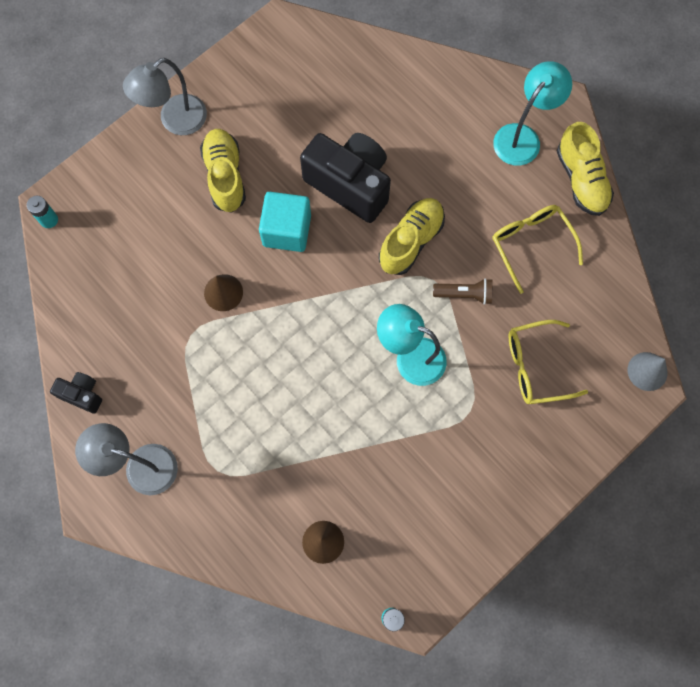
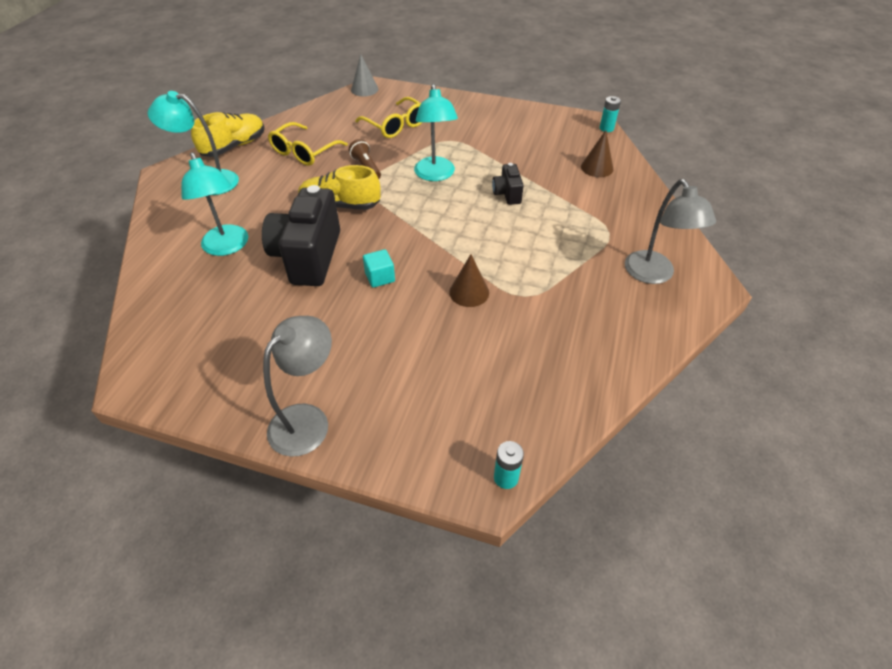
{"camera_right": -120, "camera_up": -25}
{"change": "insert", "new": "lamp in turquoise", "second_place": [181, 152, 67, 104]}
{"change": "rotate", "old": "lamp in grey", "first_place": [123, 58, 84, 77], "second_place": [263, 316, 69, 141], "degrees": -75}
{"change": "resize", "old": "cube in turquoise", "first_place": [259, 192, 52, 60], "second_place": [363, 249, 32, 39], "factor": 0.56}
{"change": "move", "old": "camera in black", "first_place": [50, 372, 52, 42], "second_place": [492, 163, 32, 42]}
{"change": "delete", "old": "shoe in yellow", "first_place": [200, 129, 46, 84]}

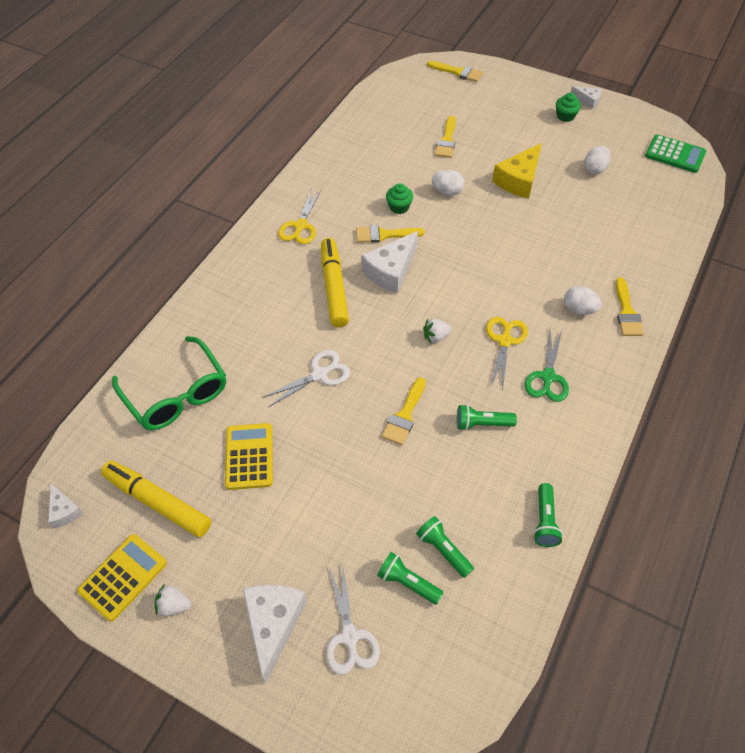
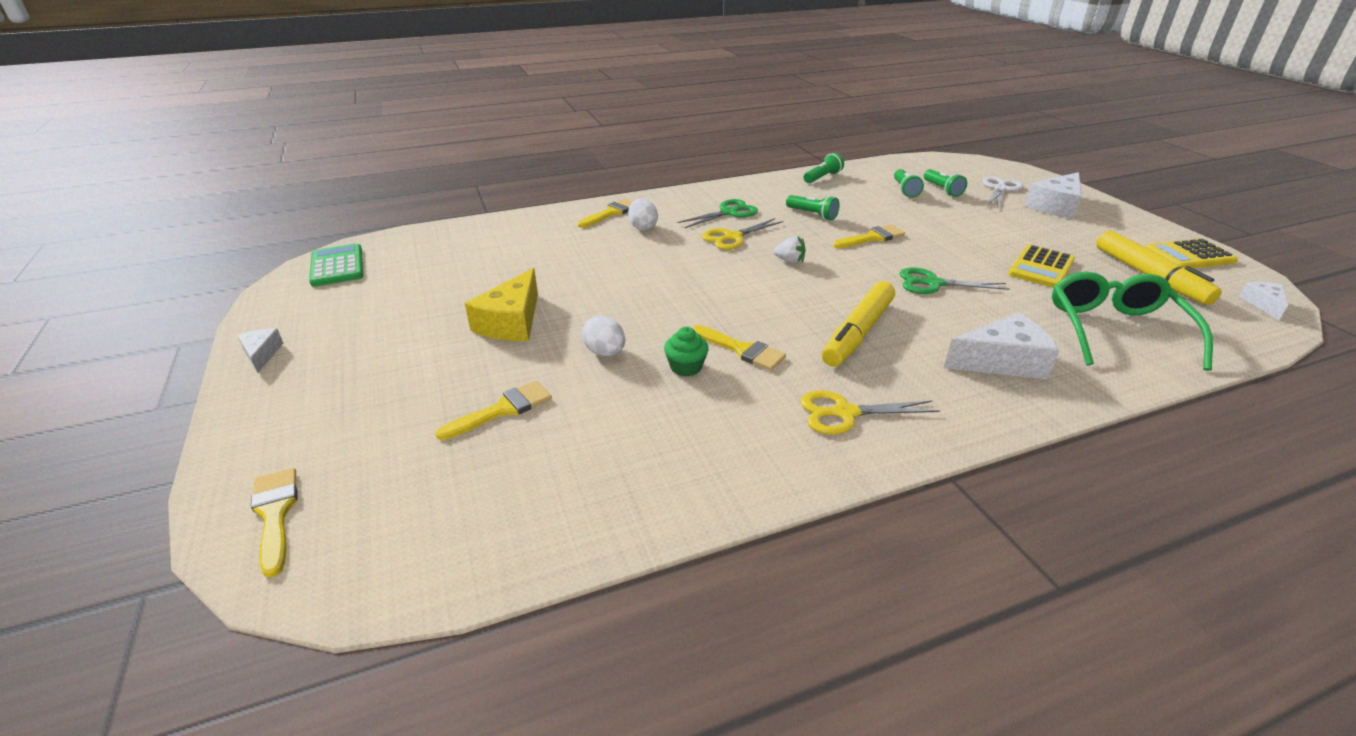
{"camera_right": -140, "camera_up": -20}
{"change": "rotate", "old": "cheese in yellow", "first_place": [492, 143, 50, 56], "second_place": [465, 268, 73, 73], "degrees": 120}
{"change": "rotate", "old": "scissors in yellow", "first_place": [278, 190, 43, 54], "second_place": [800, 390, 140, 44], "degrees": -150}
{"change": "recolor", "old": "scissors in white", "new": "scissors in green", "first_place": [262, 350, 88, 57], "second_place": [900, 267, 110, 27]}
{"change": "move", "old": "cheese in white", "first_place": [361, 231, 57, 62], "second_place": [944, 312, 115, 68]}
{"change": "delete", "old": "strawberry in white", "first_place": [155, 584, 36, 33]}
{"change": "delete", "old": "cupcake in green", "first_place": [556, 93, 25, 29]}
{"change": "delete", "old": "egg in white", "first_place": [584, 146, 27, 28]}

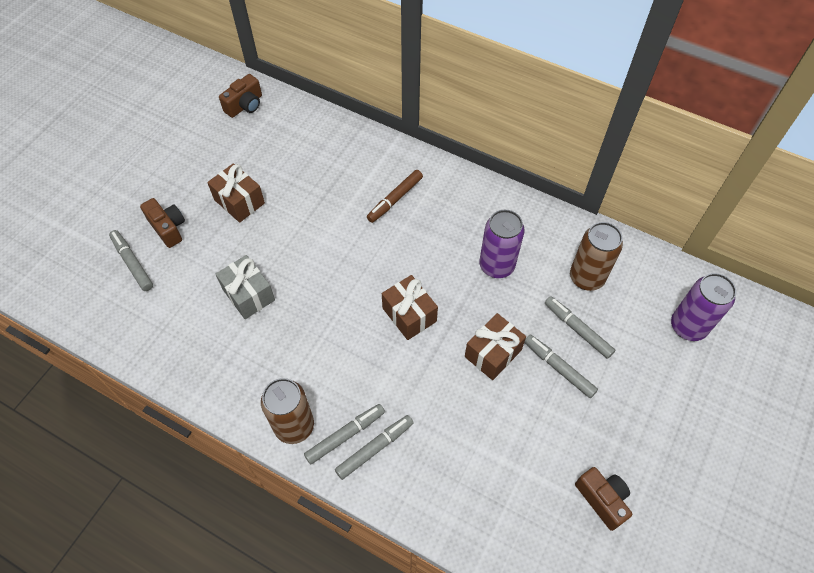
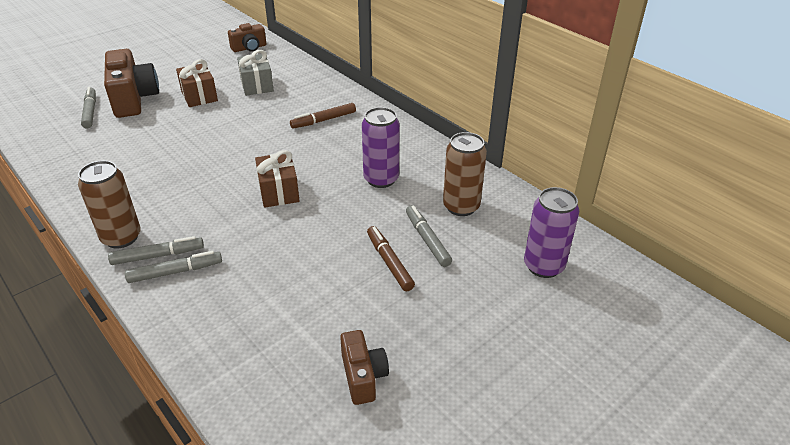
{"camera_right": 20, "camera_up": -20}
{"change": "resize", "old": "camera in brown", "first_place": [140, 198, 45, 50], "second_place": [104, 49, 55, 69], "factor": 1.78}
{"change": "move", "old": "gift in grey", "first_place": [216, 255, 59, 64], "second_place": [237, 50, 37, 46]}
{"change": "recolor", "old": "marker in grey", "new": "marker in brown", "first_place": [525, 335, 73, 63], "second_place": [367, 226, 48, 65]}
{"change": "delete", "old": "gift in brown", "first_place": [465, 313, 61, 67]}

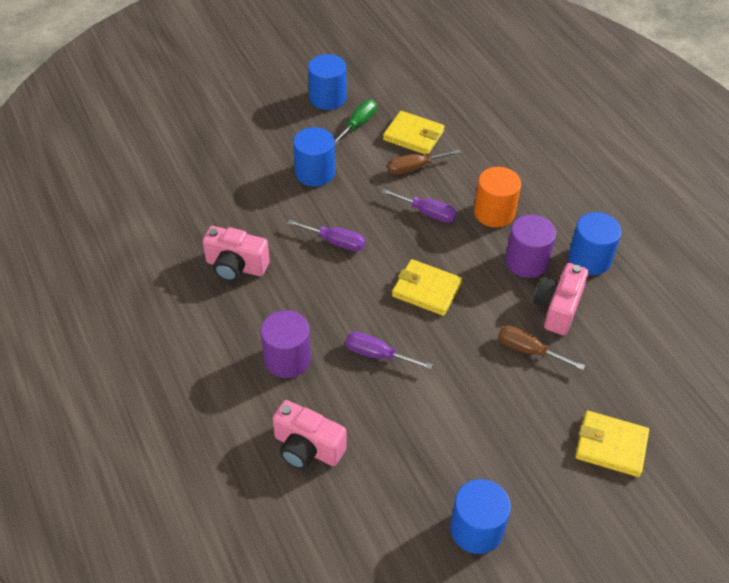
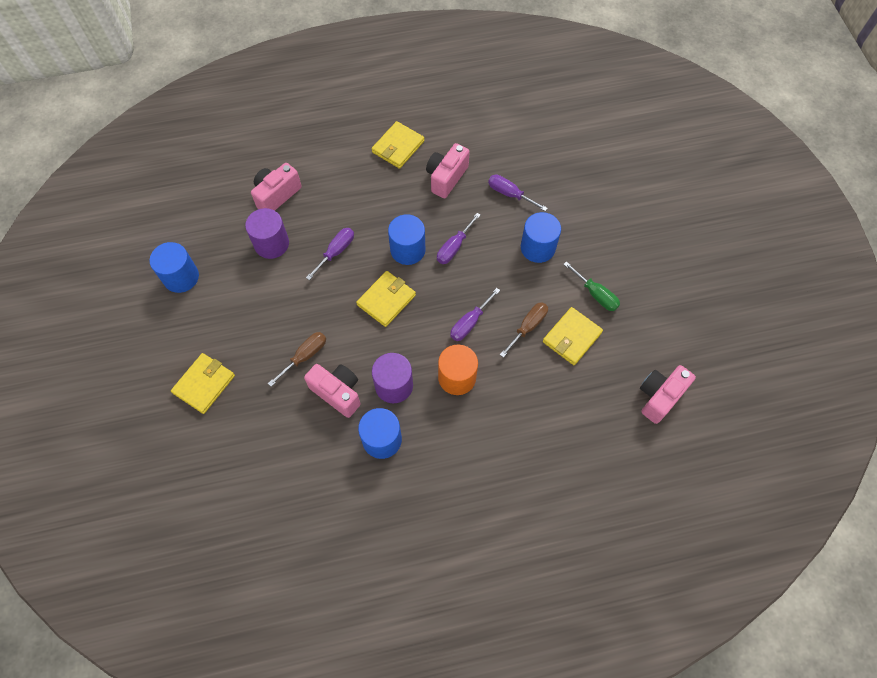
{"camera_right": 105, "camera_up": 15}
{"change": "move", "old": "cylinder in purple", "first_place": [261, 310, 50, 68], "second_place": [245, 208, 44, 51]}
{"change": "insert", "new": "wallet in yellow", "second_place": [372, 121, 52, 48]}
{"change": "move", "old": "cylinder in blue", "first_place": [308, 54, 38, 56], "second_place": [388, 214, 38, 51]}
{"change": "insert", "new": "screwdriver in purple", "second_place": [488, 175, 60, 36]}
{"change": "rotate", "old": "screwdriver in brown", "first_place": [387, 149, 74, 26], "second_place": [500, 302, 48, 56], "degrees": 45}
{"change": "insert", "new": "camera in pink", "second_place": [640, 365, 56, 59]}

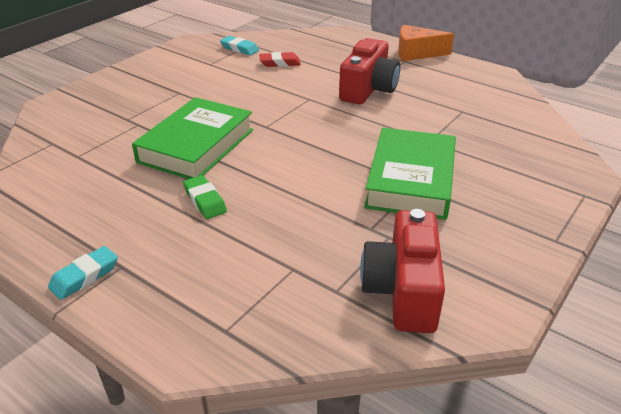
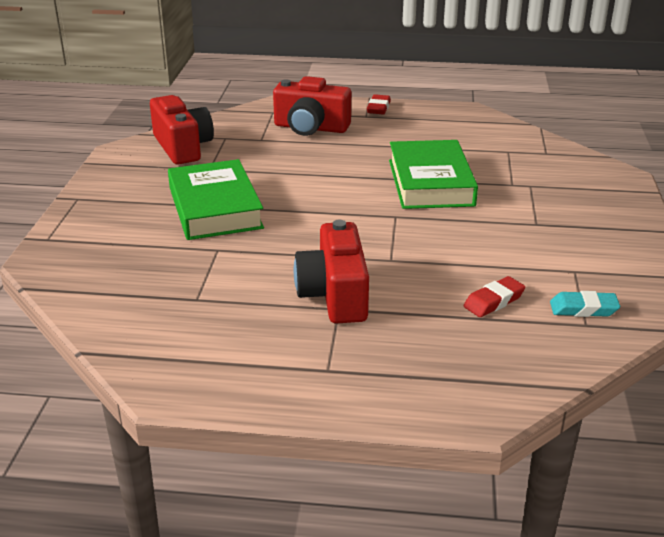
{"camera_right": 150, "camera_up": -5}
{"change": "insert", "new": "camera in red", "second_place": [273, 76, 78, 60]}
{"change": "recolor", "old": "eraser in turquoise", "new": "eraser in red", "first_place": [48, 246, 70, 54], "second_place": [367, 94, 24, 20]}
{"change": "delete", "old": "eraser in green", "first_place": [183, 175, 44, 44]}
{"change": "delete", "old": "cheese in orange", "first_place": [398, 25, 56, 36]}

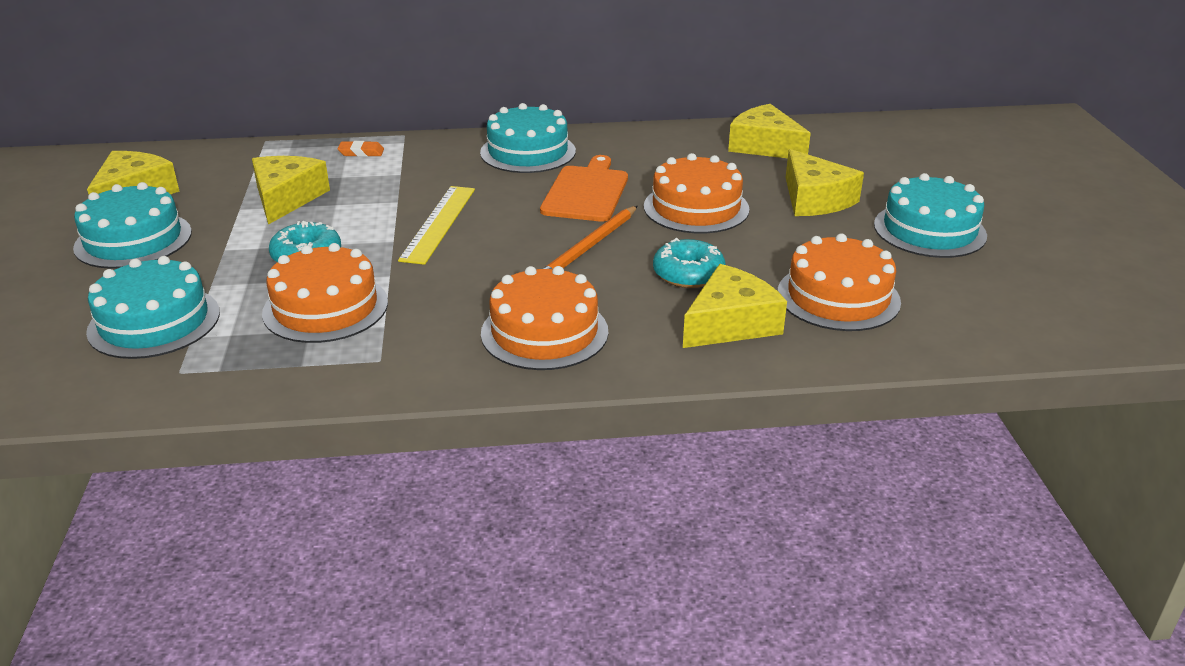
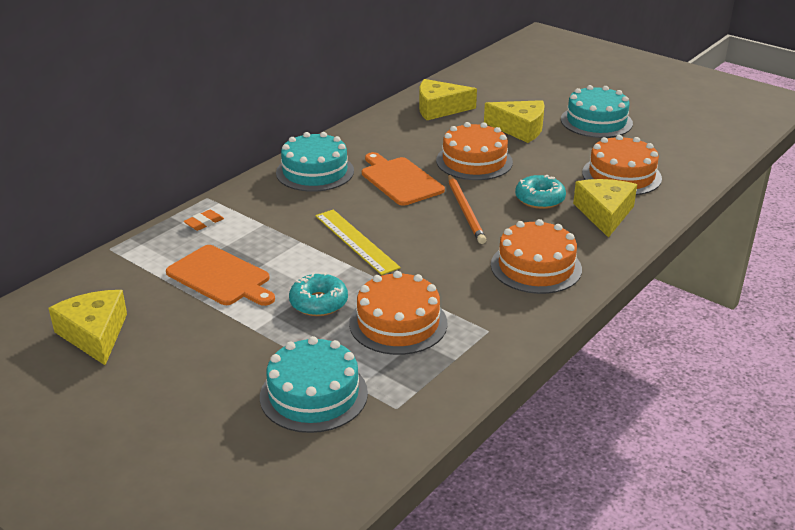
{"camera_right": -45, "camera_up": 0}
{"change": "replace", "old": "cheese in yellow", "new": "cutting board in orange", "first_place": [252, 156, 78, 69], "second_place": [166, 245, 109, 61]}
{"change": "delete", "old": "cake in turquoise", "first_place": [73, 182, 119, 87]}

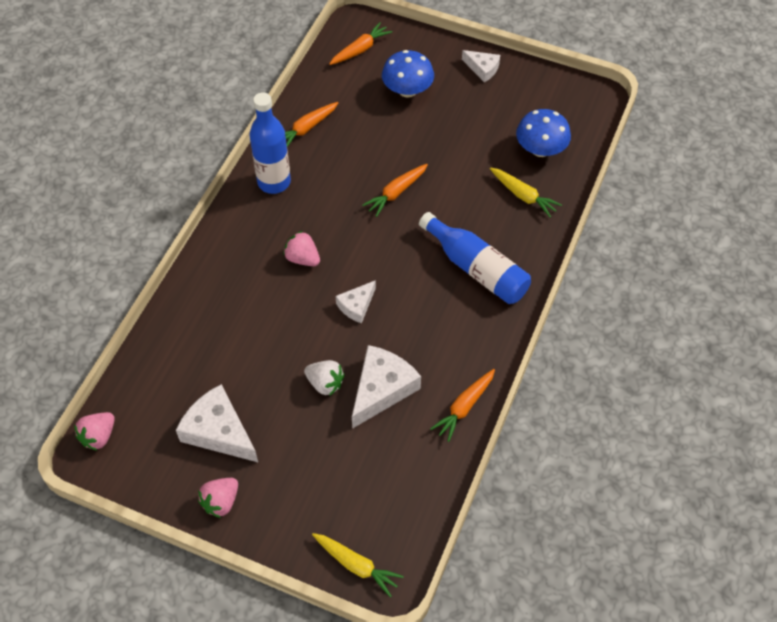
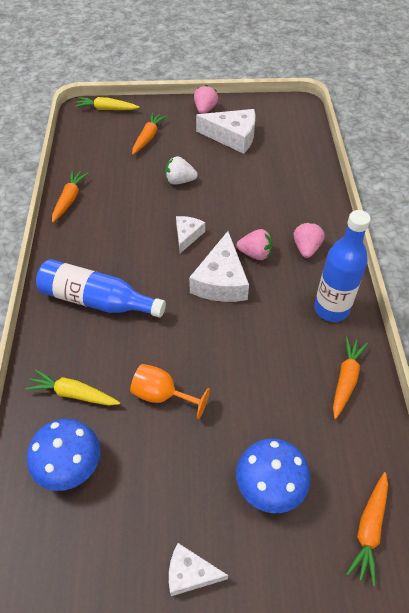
{"camera_right": 155, "camera_up": -5}
{"change": "insert", "new": "goblet in orange", "second_place": [130, 364, 80, 55]}
{"change": "move", "old": "carrot in orange", "first_place": [362, 164, 66, 53], "second_place": [132, 113, 35, 42]}
{"change": "move", "old": "cheese in white", "first_place": [352, 345, 69, 84], "second_place": [189, 231, 60, 71]}
{"change": "move", "old": "strawberry in pink", "first_place": [74, 412, 41, 39], "second_place": [294, 222, 31, 36]}

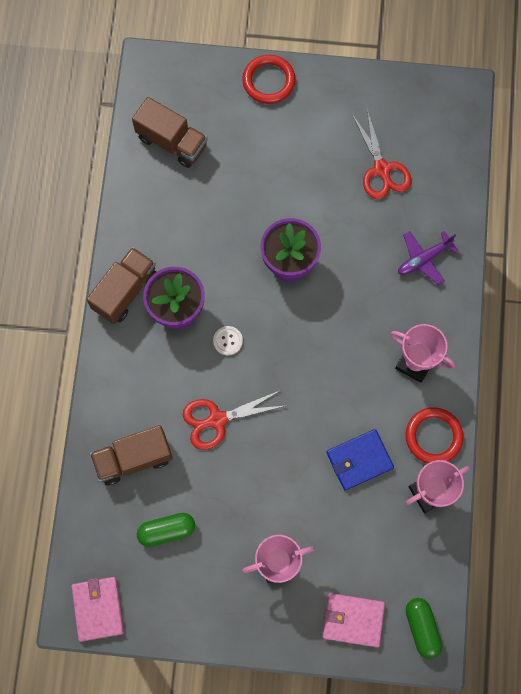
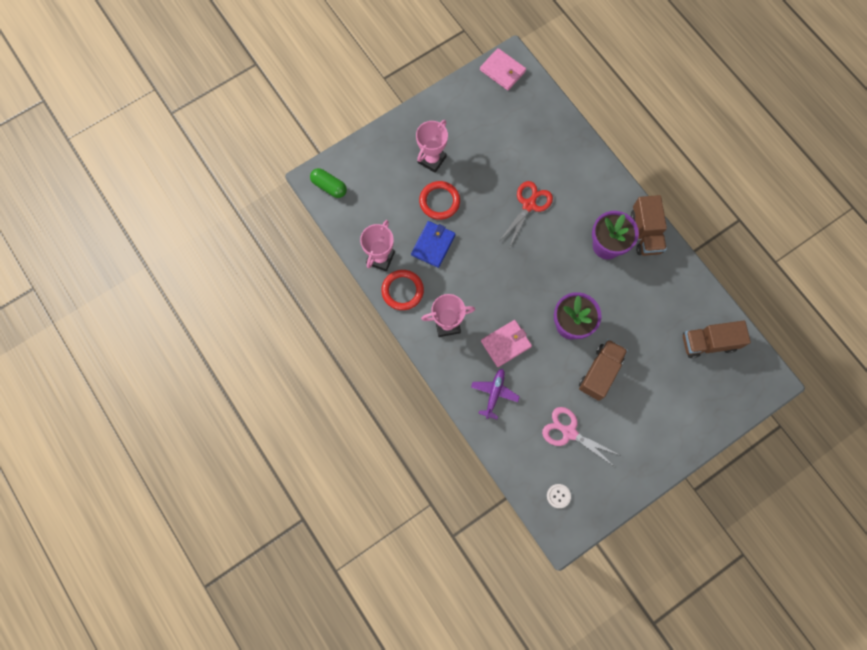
{"camera_right": 140, "camera_up": 0}
{"change": "move", "old": "ring in red", "first_place": [242, 55, 54, 49], "second_place": [419, 181, 41, 39]}
{"change": "move", "old": "wallet in pink", "first_place": [323, 593, 62, 55], "second_place": [481, 320, 51, 47]}
{"change": "recolor", "old": "scissors in red", "new": "scissors in pink", "first_place": [352, 109, 60, 90], "second_place": [542, 407, 78, 60]}
{"change": "move", "old": "button in white", "first_place": [213, 326, 30, 30], "second_place": [547, 484, 24, 24]}
{"change": "move", "old": "truck in brown", "first_place": [90, 425, 83, 60], "second_place": [579, 339, 49, 62]}
{"change": "delete", "old": "capsule in green", "first_place": [137, 513, 58, 34]}

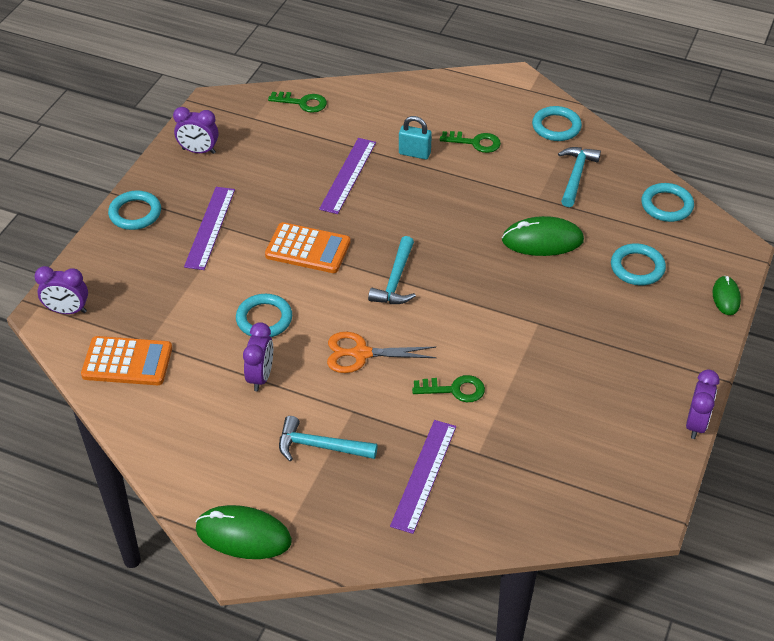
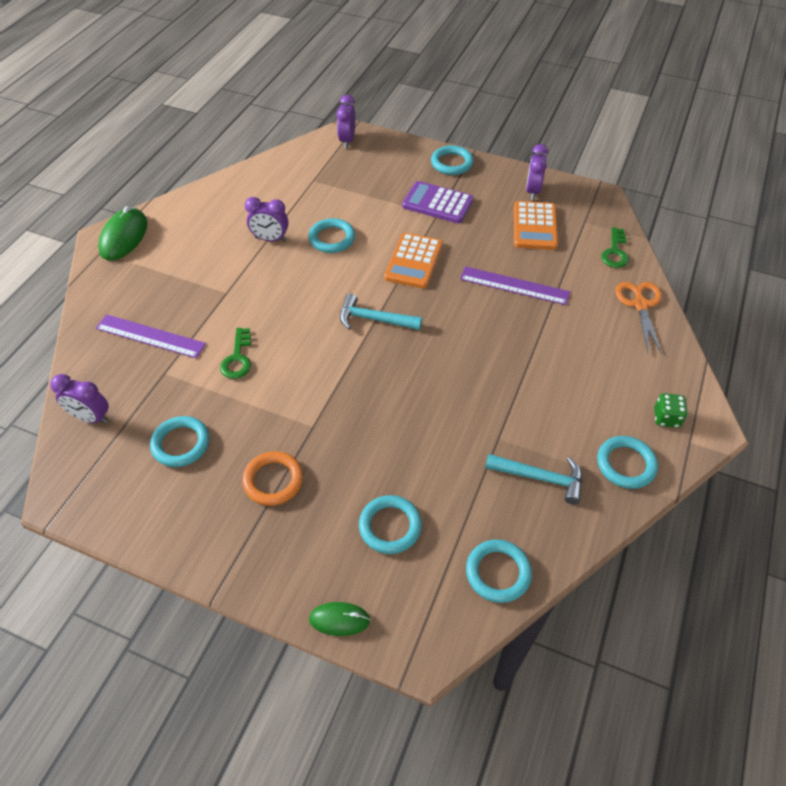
{"camera_right": 90, "camera_up": 5}
{"change": "move", "old": "clock in purple", "first_place": [686, 369, 34, 70], "second_place": [50, 374, 59, 49]}
{"change": "insert", "new": "ring in turquoise", "second_place": [150, 416, 60, 51]}
{"change": "insert", "new": "ring in orange", "second_place": [242, 451, 61, 55]}
{"change": "replace", "old": "ruler in purple", "new": "calculator in purple", "first_place": [184, 187, 51, 83], "second_place": [402, 181, 72, 42]}
{"change": "move", "old": "calculator in orange", "first_place": [81, 336, 91, 49], "second_place": [514, 201, 44, 49]}
{"change": "move", "old": "scissors in orange", "first_place": [327, 332, 110, 41], "second_place": [615, 282, 47, 72]}
{"change": "insert", "new": "dice in green", "second_place": [654, 393, 34, 35]}
{"change": "delete", "old": "hammer in turquoise", "first_place": [279, 416, 99, 45]}
{"change": "delete", "old": "padlock in turquoise", "first_place": [399, 116, 33, 43]}
{"change": "delete", "old": "key in green", "first_place": [440, 131, 61, 22]}
{"change": "delete", "old": "mouse in green", "first_place": [502, 216, 82, 40]}

